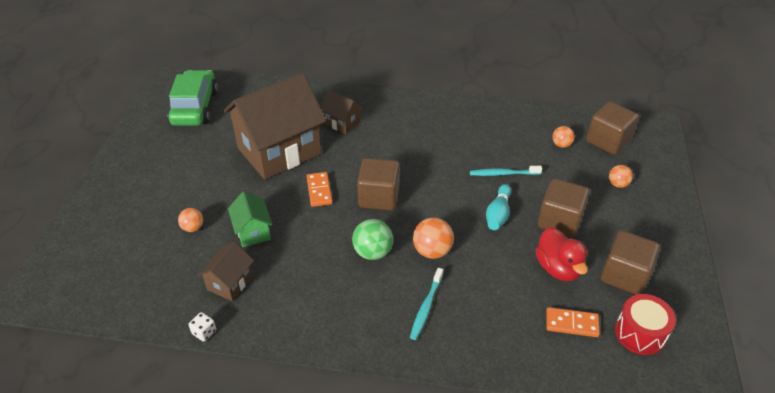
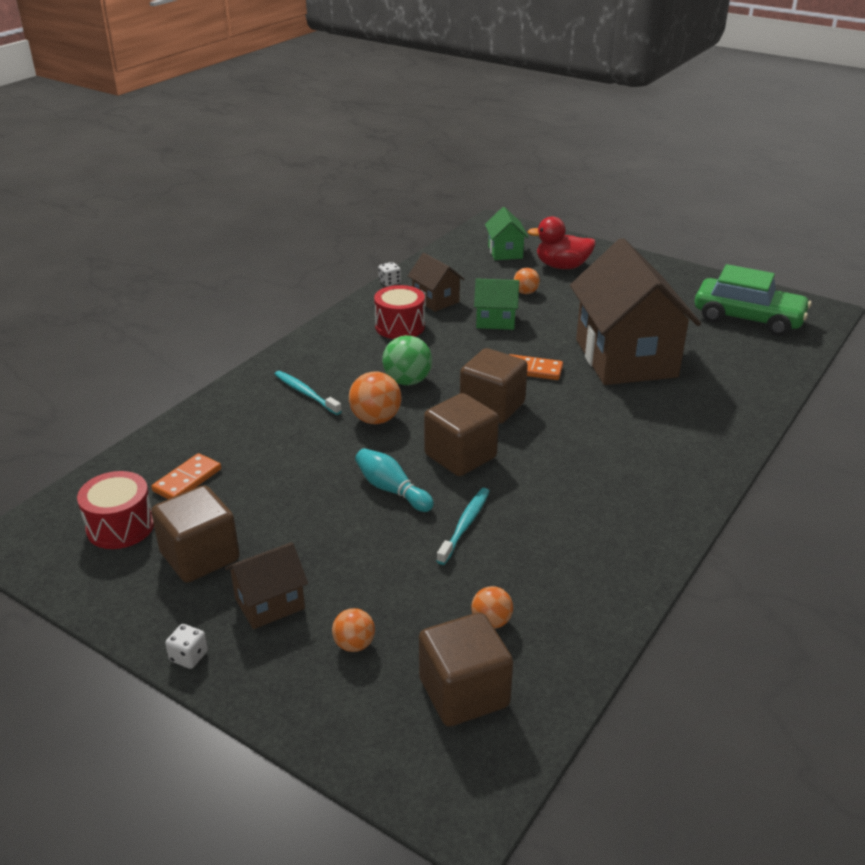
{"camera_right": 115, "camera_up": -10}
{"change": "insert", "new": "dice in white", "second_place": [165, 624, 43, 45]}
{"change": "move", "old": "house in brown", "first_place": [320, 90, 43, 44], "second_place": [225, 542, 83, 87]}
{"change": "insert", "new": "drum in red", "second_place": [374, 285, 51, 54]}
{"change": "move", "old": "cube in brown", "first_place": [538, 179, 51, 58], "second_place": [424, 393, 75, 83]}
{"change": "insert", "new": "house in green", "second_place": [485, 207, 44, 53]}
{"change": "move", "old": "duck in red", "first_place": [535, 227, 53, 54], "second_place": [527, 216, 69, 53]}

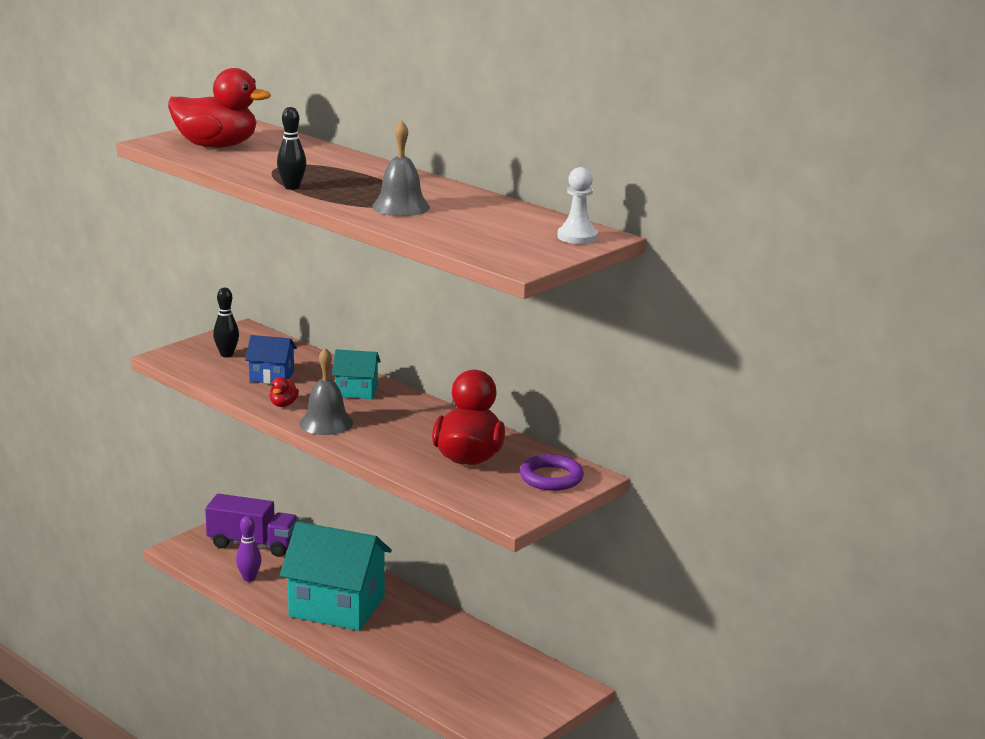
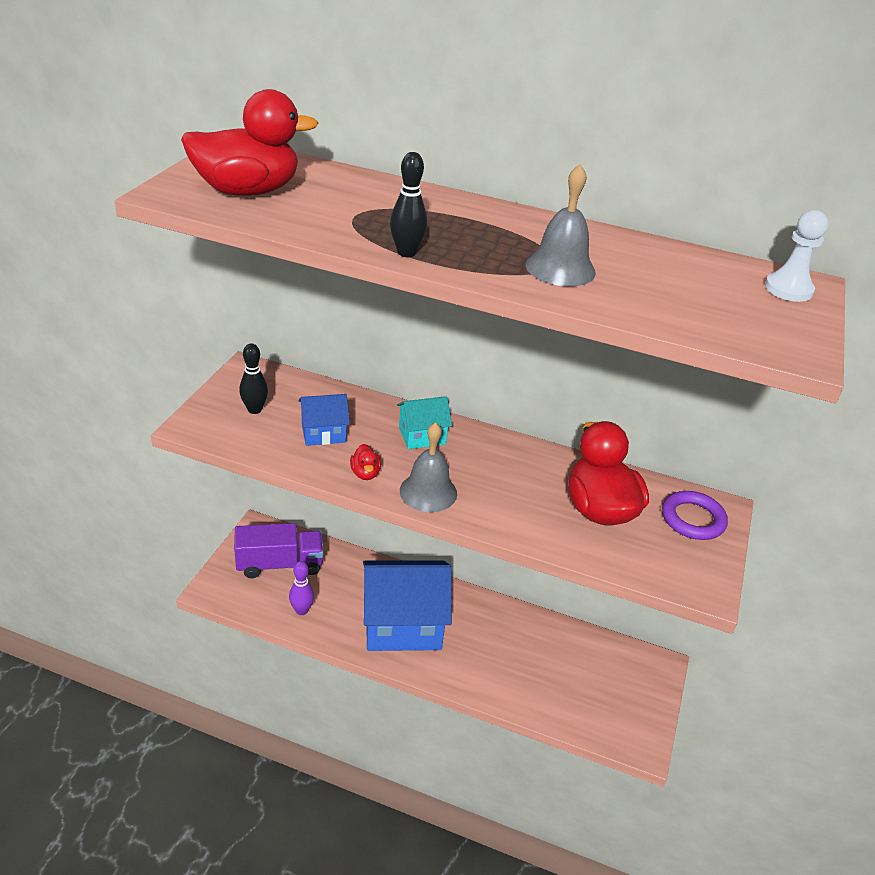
{"camera_right": -25, "camera_up": 15}
{"change": "recolor", "old": "house in turquoise", "new": "house in blue", "first_place": [280, 522, 112, 109], "second_place": [363, 561, 89, 90]}

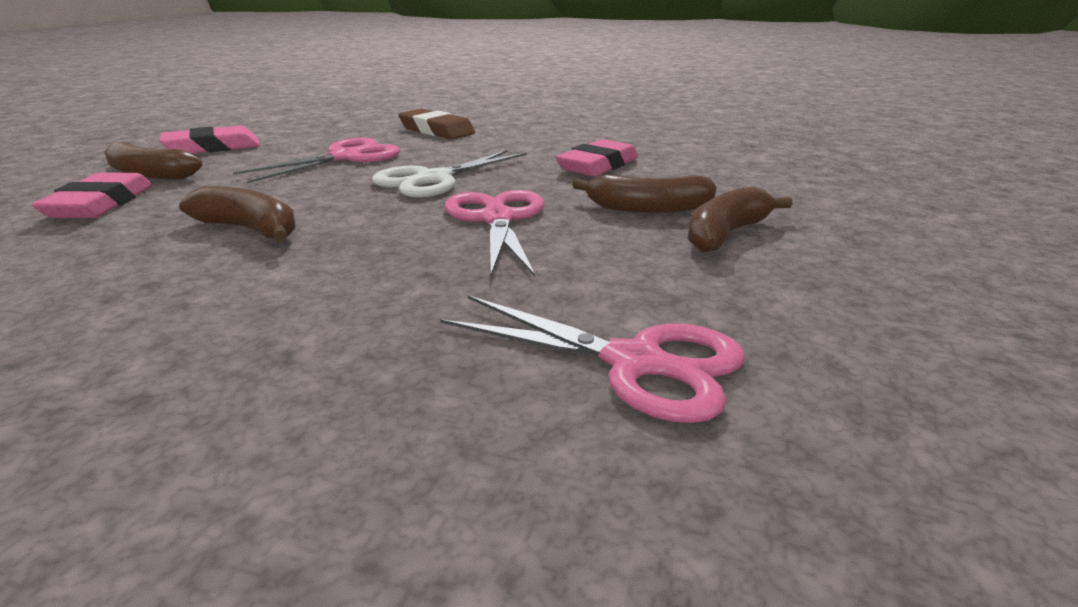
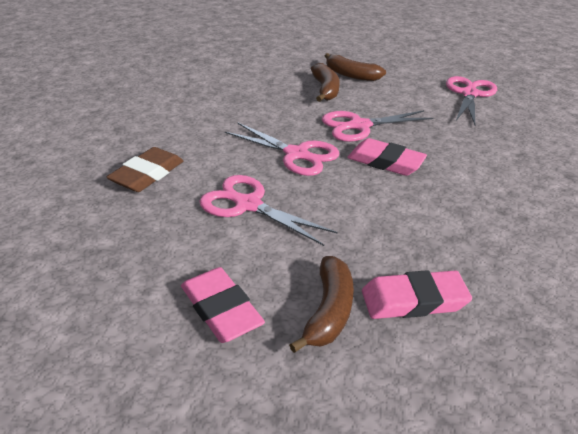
{"camera_right": -100, "camera_up": 10}
{"change": "recolor", "old": "scissors in white", "new": "scissors in pink", "first_place": [372, 150, 155, 48], "second_place": [225, 122, 114, 54]}
{"change": "move", "old": "eraser in pink", "first_place": [556, 139, 82, 37], "second_place": [347, 138, 80, 38]}
{"change": "delete", "old": "banana in brown", "first_place": [179, 186, 117, 56]}

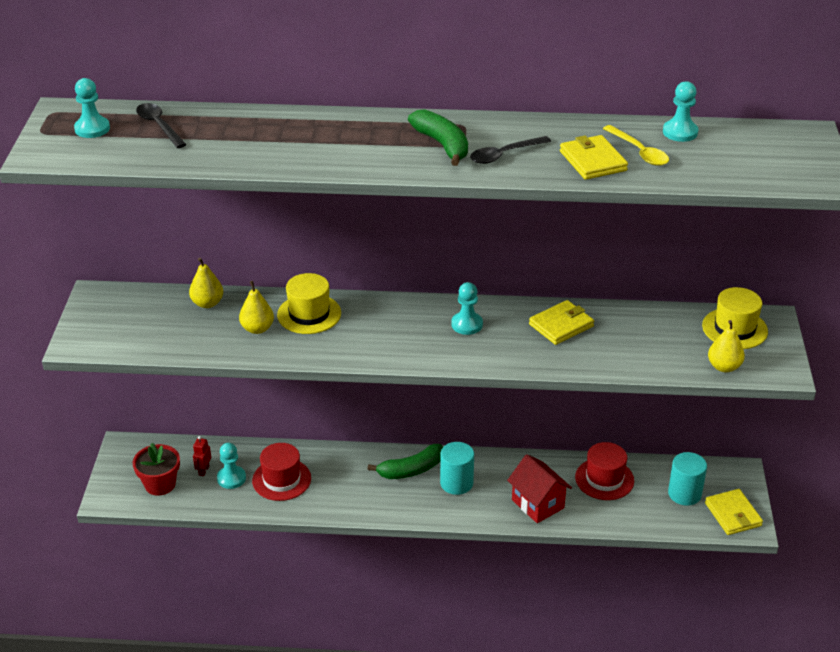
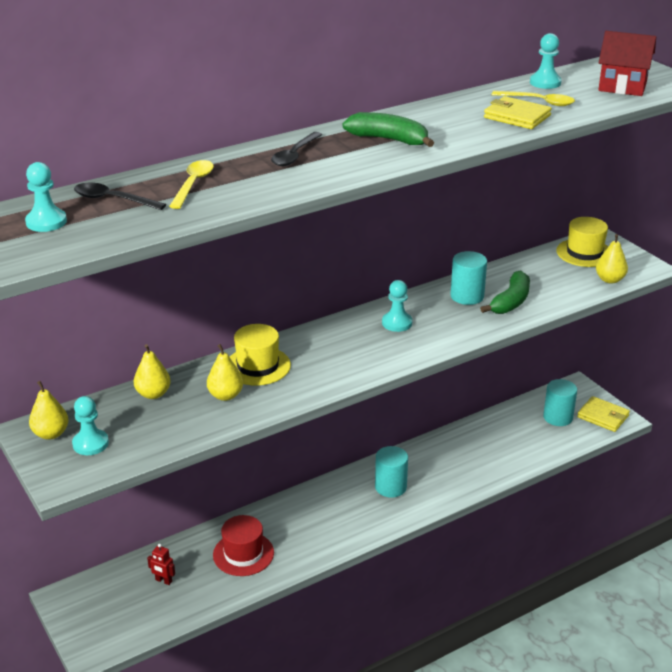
{"camera_right": -35, "camera_up": -5}
{"change": "insert", "new": "pear in yellow", "second_place": [29, 381, 40, 59]}
{"change": "move", "old": "pawn in turquoise", "first_place": [217, 443, 29, 46], "second_place": [72, 396, 37, 59]}
{"change": "rotate", "old": "robot in red", "first_place": [193, 436, 18, 40], "second_place": [147, 544, 28, 41], "degrees": -45}
{"change": "insert", "new": "spoon in yellow", "second_place": [169, 160, 45, 49]}
{"change": "move", "old": "spoon in black", "first_place": [470, 136, 81, 28], "second_place": [271, 132, 51, 34]}
{"change": "replace", "old": "wallet in yellow", "new": "cylinder in turquoise", "first_place": [529, 300, 65, 45], "second_place": [450, 251, 37, 54]}
{"change": "move", "old": "banana in green", "first_place": [367, 444, 76, 35], "second_place": [480, 270, 50, 44]}
{"change": "move", "old": "house in red", "first_place": [507, 454, 65, 69], "second_place": [598, 31, 58, 65]}
{"change": "delete", "old": "flower pot in red", "first_place": [133, 443, 47, 53]}
{"change": "delete", "old": "hat in red", "first_place": [575, 442, 59, 58]}

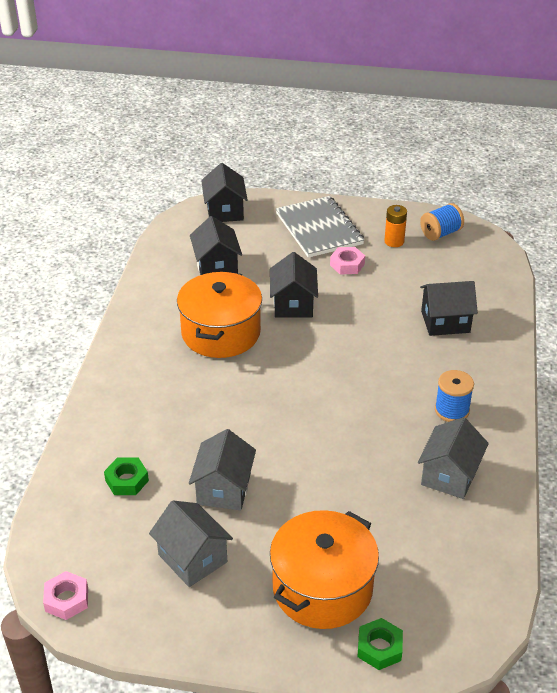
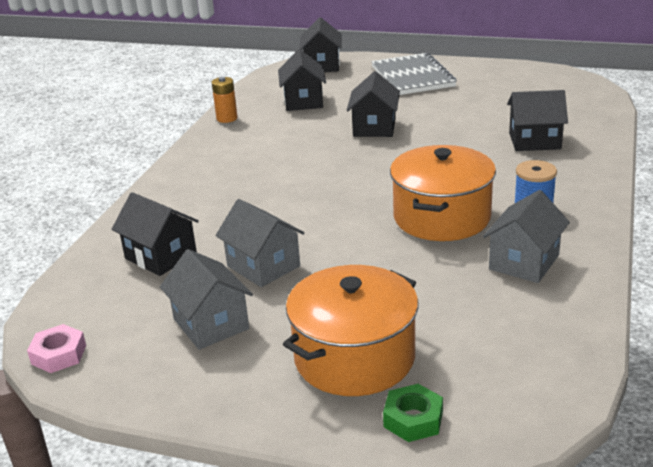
{"camera_right": 10, "camera_up": -10}
{"change": "replace", "old": "nut in green", "new": "house in black", "first_place": [104, 458, 45, 37], "second_place": [111, 192, 88, 84]}
{"change": "move", "old": "battery in orange", "first_place": [384, 205, 23, 42], "second_place": [211, 77, 27, 46]}
{"change": "rotate", "old": "house in grey", "first_place": [189, 429, 67, 81], "second_place": [216, 199, 89, 88], "degrees": -60}
{"change": "move", "old": "pot in orange", "first_place": [177, 271, 85, 87], "second_place": [390, 145, 106, 96]}
{"change": "delete", "old": "nut in pink", "first_place": [330, 247, 35, 27]}
{"change": "delete", "old": "spool in blue", "first_place": [420, 203, 44, 38]}

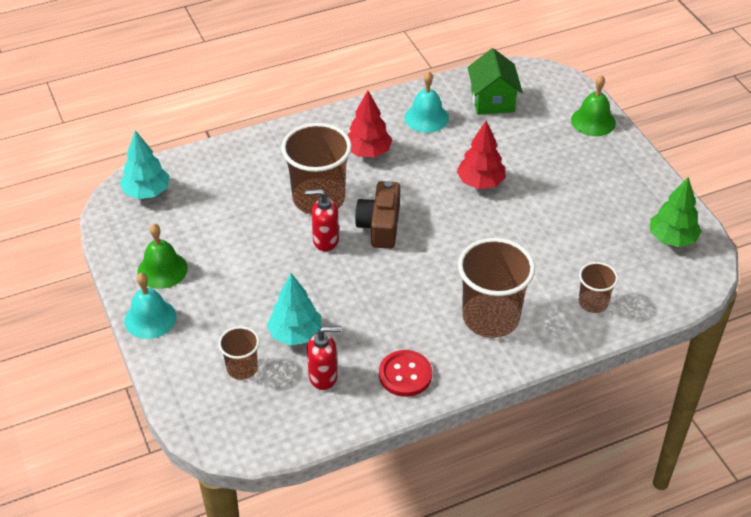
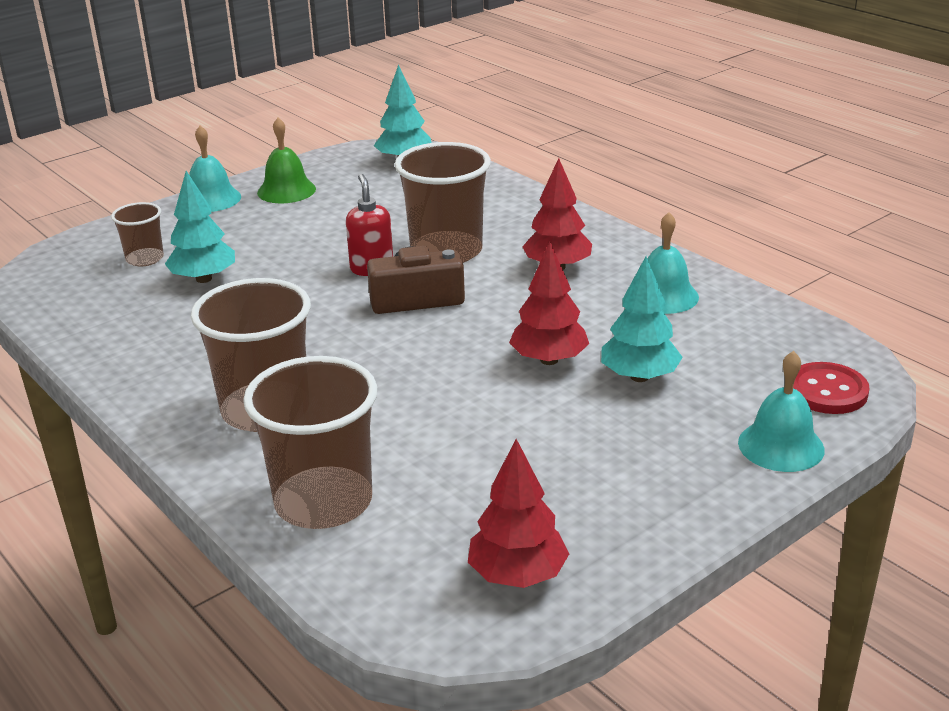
{"camera_right": 75, "camera_up": -15}
{"change": "resize", "old": "cup in brown", "first_place": [579, 262, 39, 51], "second_place": [243, 356, 134, 173], "factor": 1.91}
{"change": "recolor", "old": "tree in green", "new": "tree in red", "first_place": [650, 177, 52, 70], "second_place": [468, 439, 101, 149]}
{"change": "insert", "new": "tree in turquoise", "second_place": [601, 256, 82, 126]}
{"change": "recolor", "old": "bell in green", "new": "bell in turquoise", "first_place": [571, 75, 45, 61], "second_place": [738, 351, 87, 121]}
{"change": "move", "old": "button in red", "first_place": [379, 350, 53, 47], "second_place": [793, 362, 77, 52]}
{"change": "delete", "old": "soap dispenser in red", "first_place": [307, 326, 35, 64]}
{"change": "delete", "old": "house in green", "first_place": [467, 48, 55, 67]}

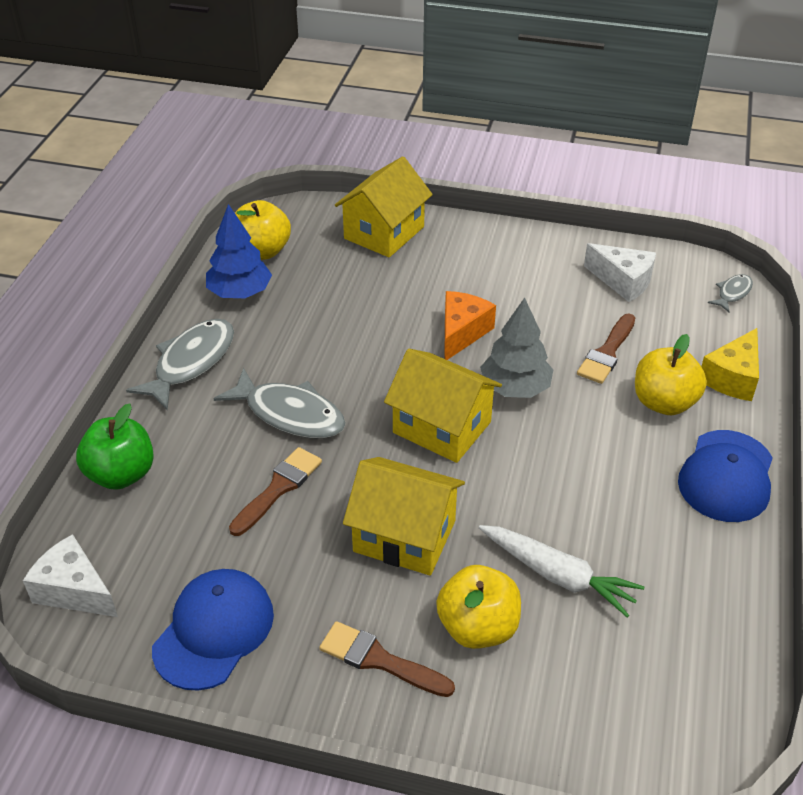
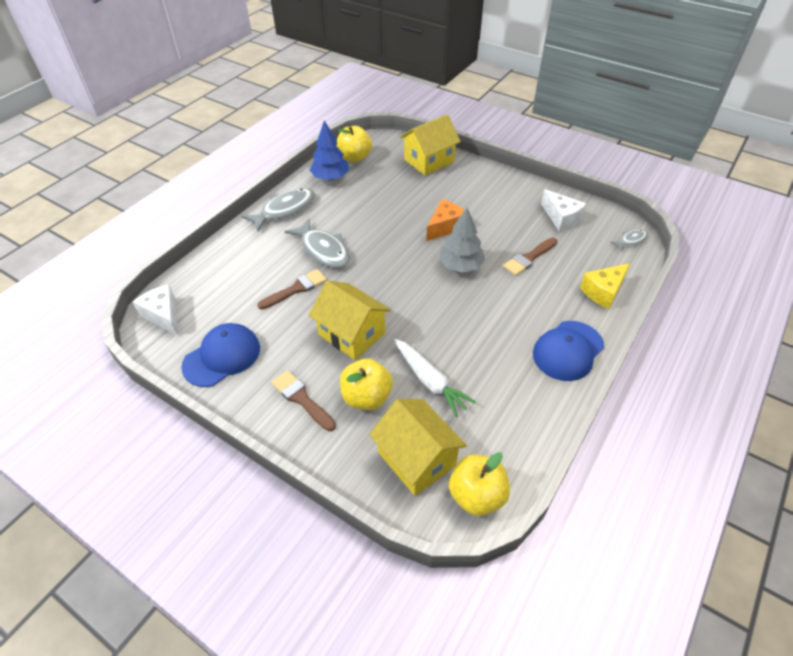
{"camera_right": 20, "camera_up": 5}
{"change": "move", "old": "house in yellow", "first_place": [384, 349, 118, 114], "second_place": [369, 399, 98, 97]}
{"change": "move", "old": "apple in yellow", "first_place": [635, 334, 72, 81], "second_place": [449, 452, 61, 64]}
{"change": "delete", "old": "apple in green", "first_place": [76, 404, 78, 86]}

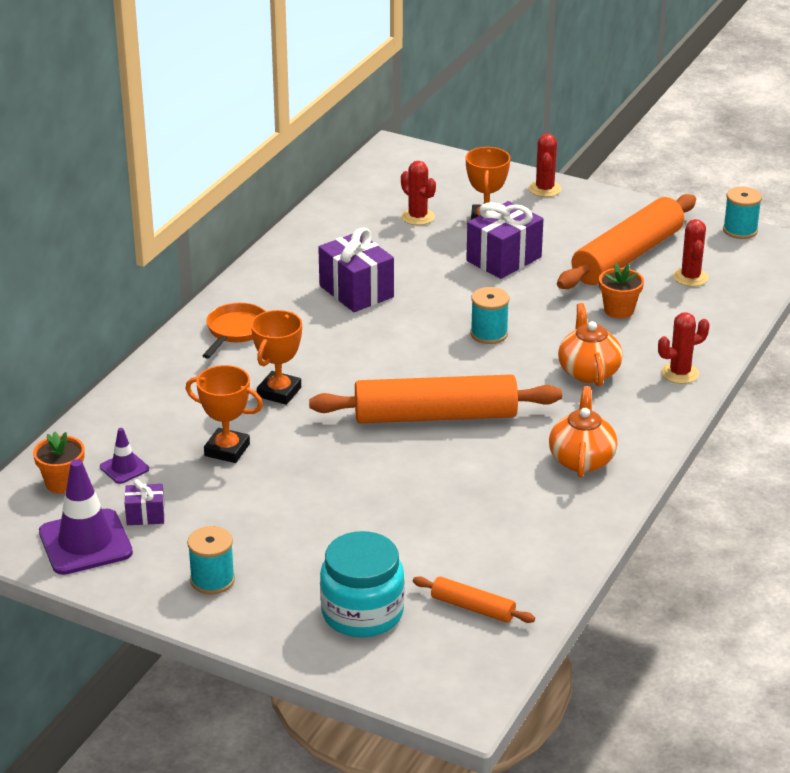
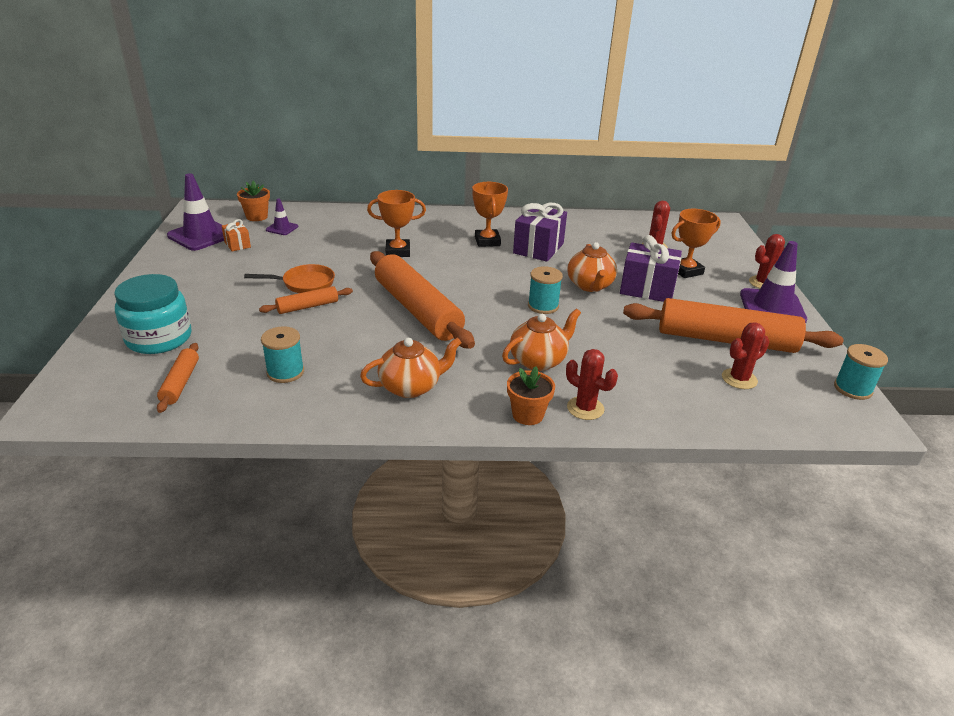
{"camera_right": 60, "camera_up": 0}
{"change": "recolor", "old": "gift in purple", "new": "gift in orange", "first_place": [125, 479, 40, 46], "second_place": [222, 219, 29, 33]}
{"change": "move", "old": "pan in orange", "first_place": [202, 303, 64, 56], "second_place": [244, 264, 91, 29]}
{"change": "insert", "new": "rolling pin in orange", "second_place": [259, 286, 94, 28]}
{"change": "move", "old": "spool in turquoise", "first_place": [187, 526, 48, 69], "second_place": [261, 326, 43, 57]}
{"change": "move", "old": "trophy in orange", "first_place": [185, 365, 78, 98], "second_place": [472, 182, 36, 65]}
{"change": "move", "old": "flower pot in orange", "first_place": [599, 263, 45, 56], "second_place": [507, 366, 48, 59]}
{"change": "insert", "new": "teapot in orange", "second_place": [567, 242, 50, 50]}
{"change": "insert", "new": "traffic cone in purple", "second_place": [740, 241, 67, 82]}

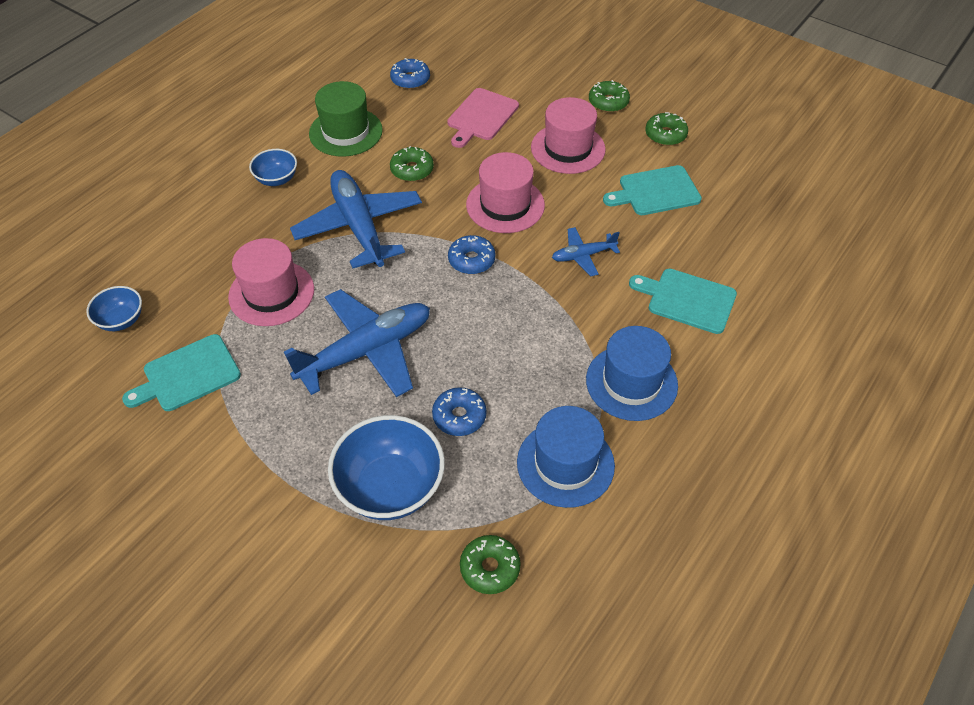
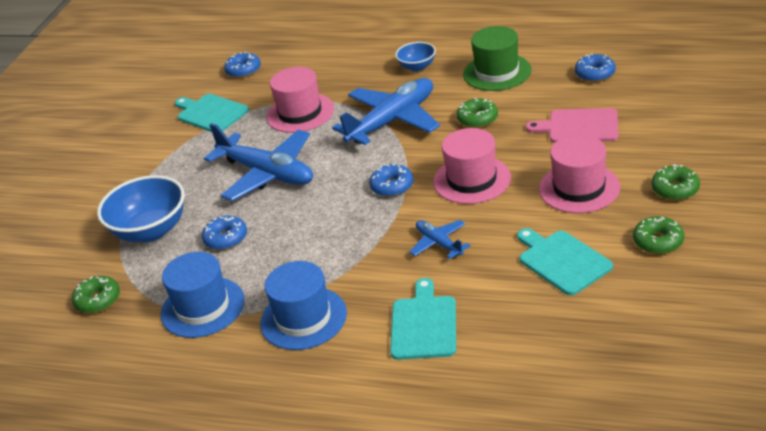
{"camera_right": 75, "camera_up": -15}
{"change": "replace", "old": "bowl in blue", "new": "donut in blue", "first_place": [86, 286, 56, 45], "second_place": [224, 52, 37, 26]}

